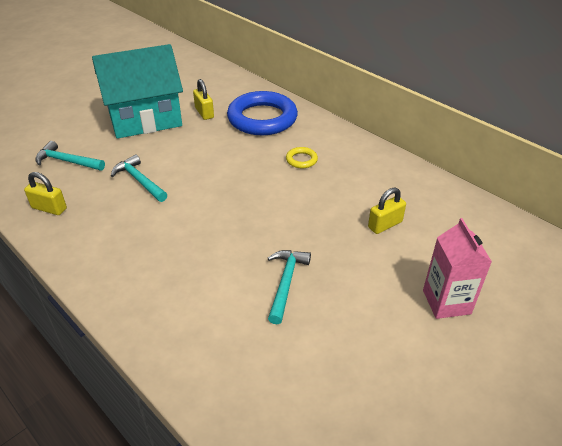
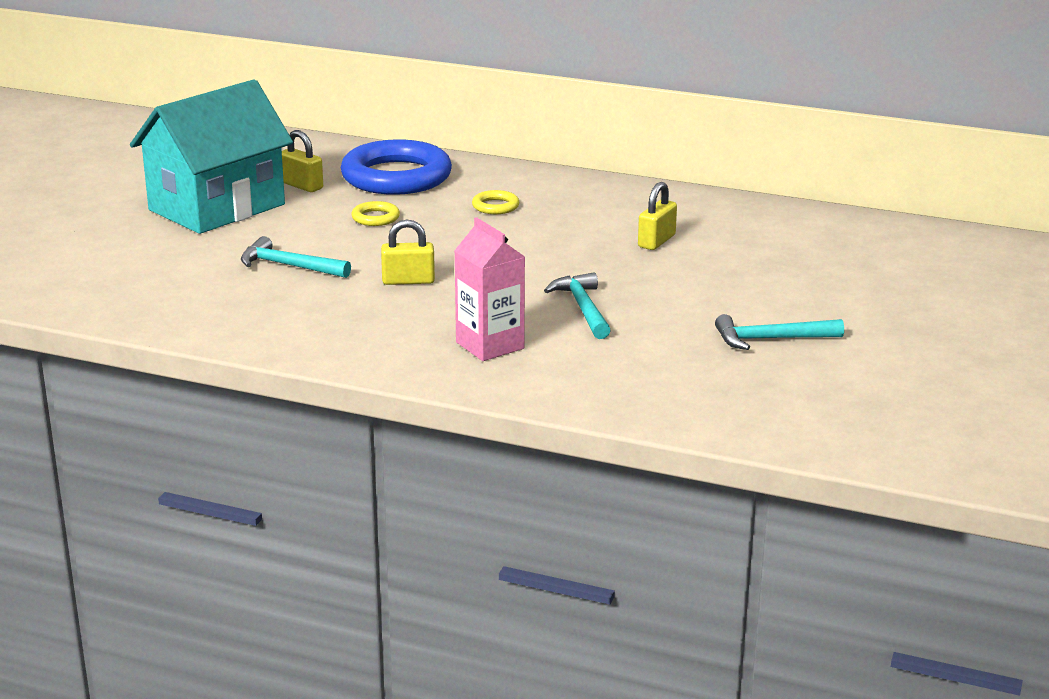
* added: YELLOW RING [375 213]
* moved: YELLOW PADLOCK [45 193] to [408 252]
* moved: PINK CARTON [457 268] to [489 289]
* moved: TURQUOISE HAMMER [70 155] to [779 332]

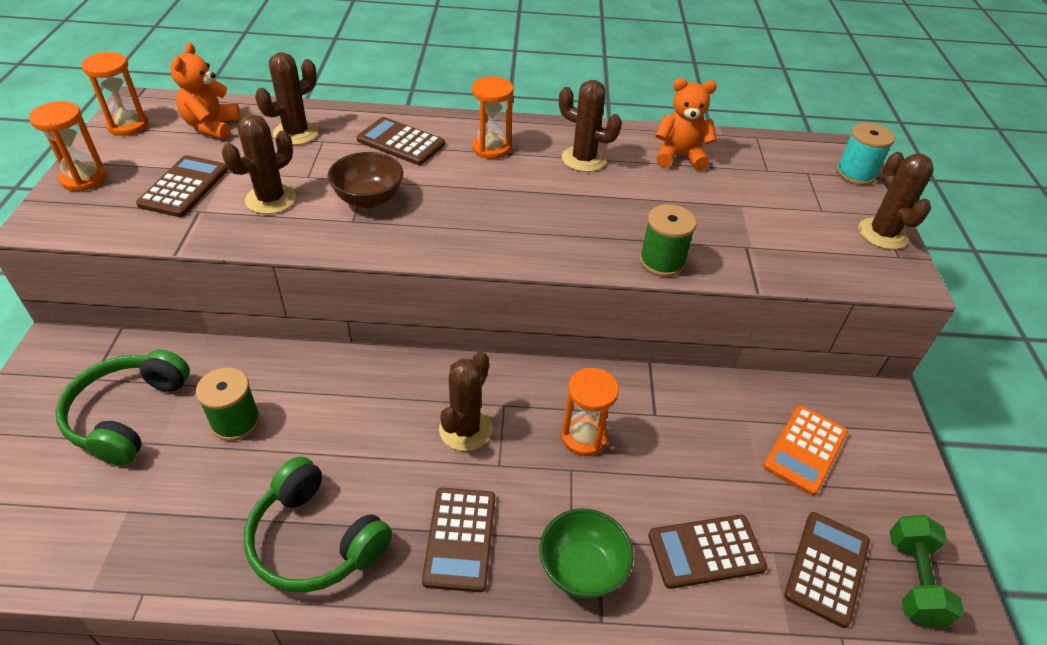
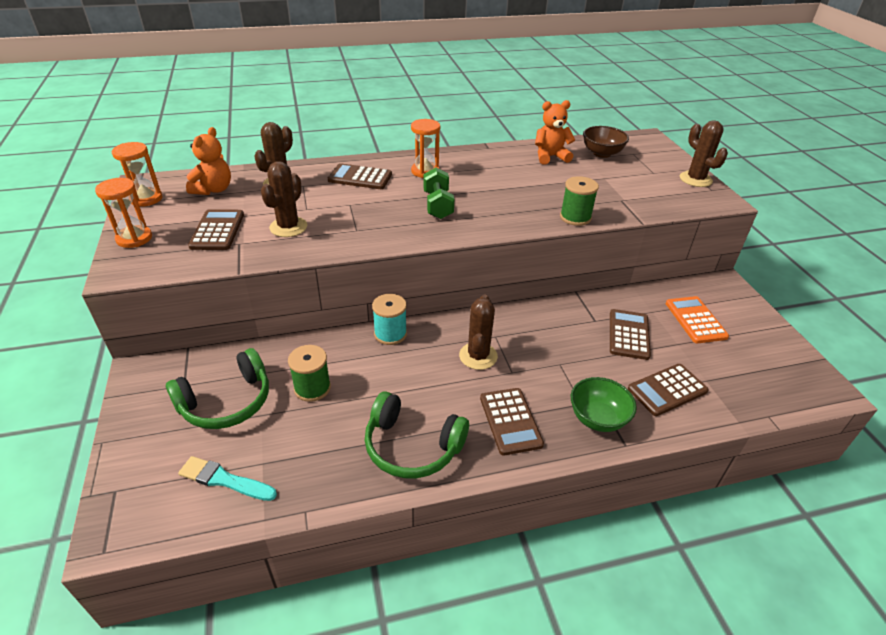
* turned: GREEN HEADPHONES [123 407] = [217 388] 120 degrees counterclockwise
* added: TURQUOISE BRUSH [227 478]
* turned: ORANGE TEDDY BEAR [205 91] = [208 161] 150 degrees counterclockwise
* moved: TURQUOISE SPOOL [865 153] to [389 319]
* moved: GREEN DUMBBELL [926 571] to [438 193]
* moved: BROWN BOWL [365 180] to [606 142]
* moved: BROWN CALCULATOR [827 570] to [630 334]
* turned: ORANGE CALCULATOR [805 450] = [697 319] 150 degrees clockwise
* removed: BROWN CACTUS [590 126]
* removed: ORANGE HOURGLASS [590 412]

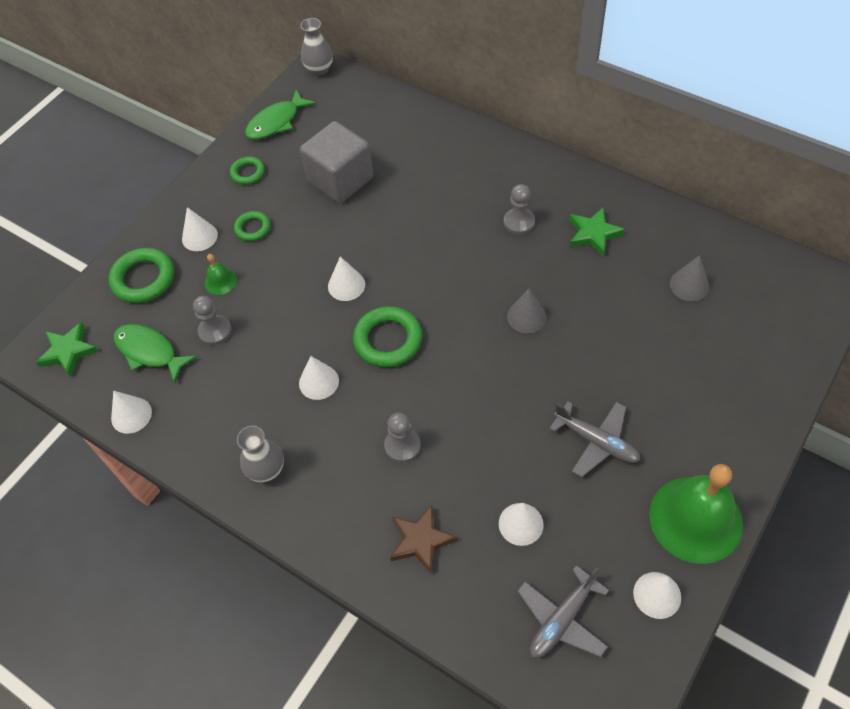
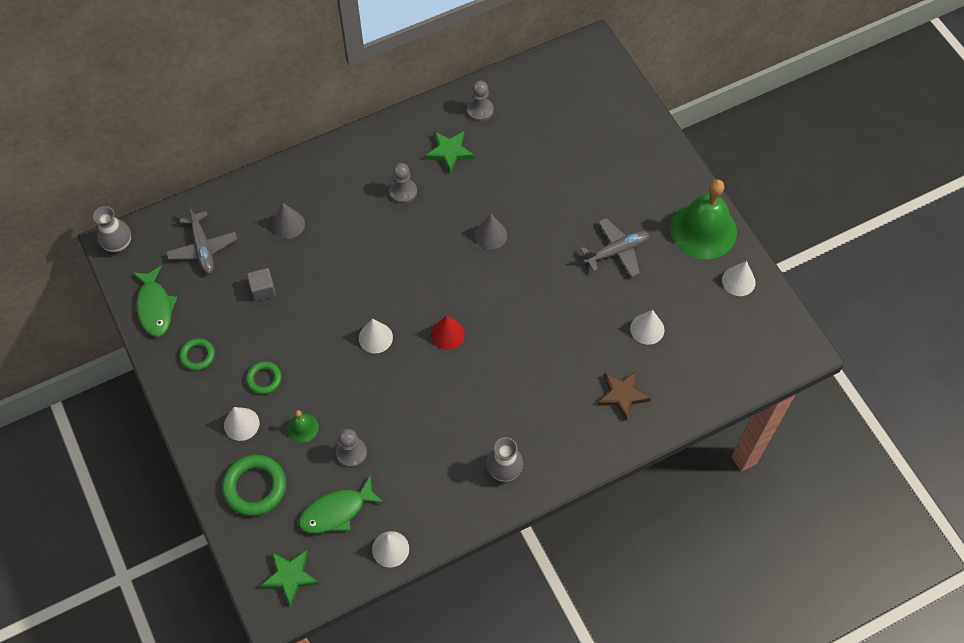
* moved: GREY PLANE [563 611] to [201 239]
* resized: GREY CUBE [337 162] = [261 284] x0.47
* moved: GREY CONE [689 278] to [288 221]
* replaced: GREEN RING [387 336] to RED CONE [448 332]
* moved: GREY PAWN [402 438] to [480 101]
* removed: WHITE CONE [319 378]

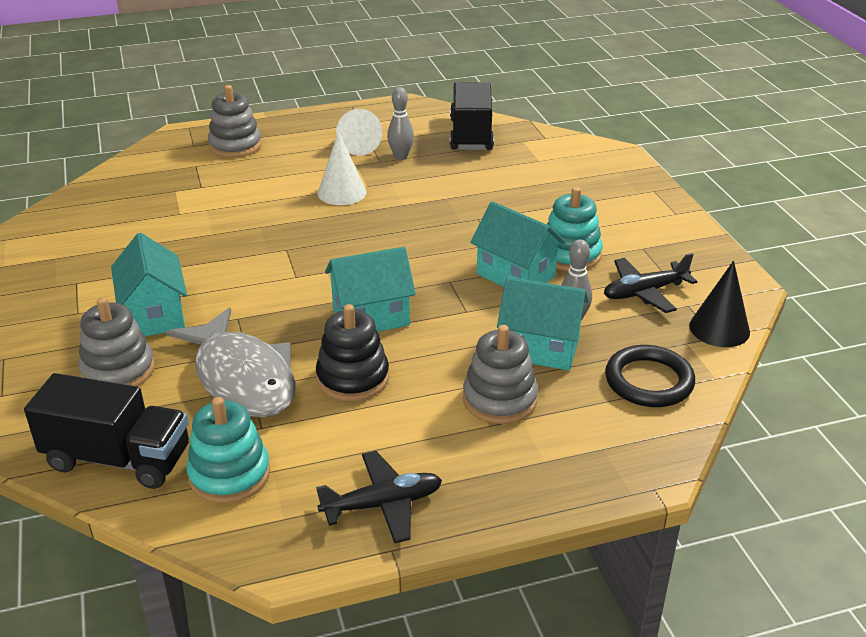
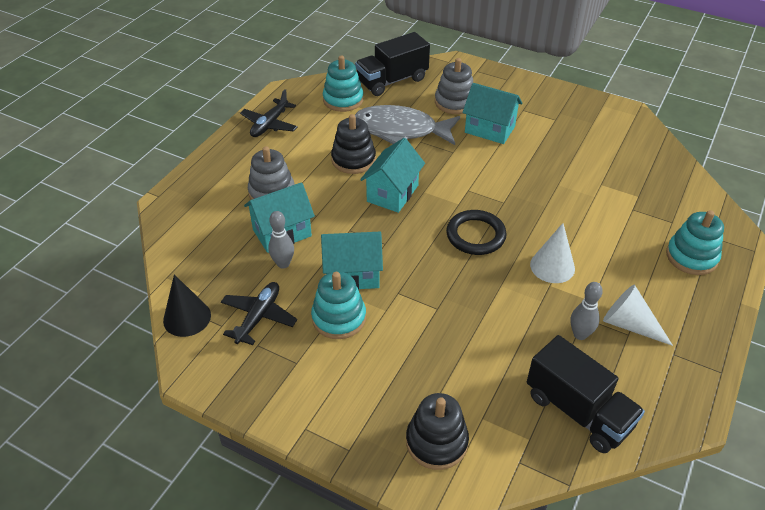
* added: BLACK STACKING TOY [437 431]
* moved: BLACK RING [650 376] to [476 232]
* recoloured: GREY STACKING TOY [235 121] to TURQUOISE STACKING TOY [695 242]

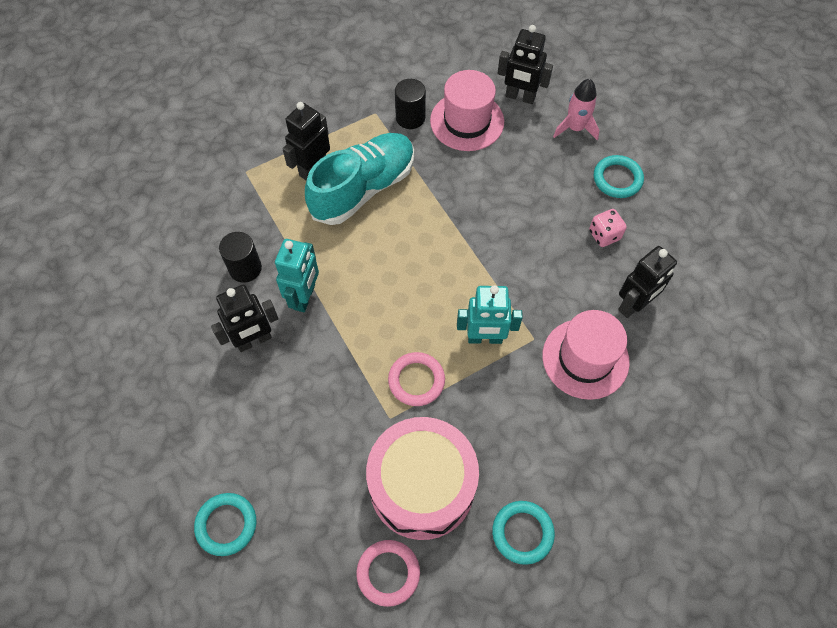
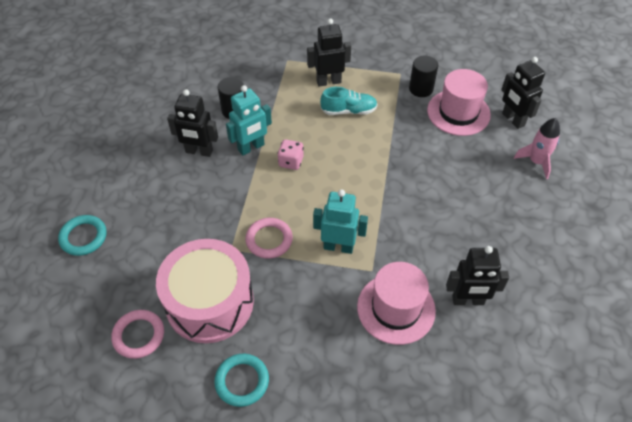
* moved: PINK DICE [608 228] to [290 154]
* turned: TURQUOISE ROBOT [490 314] = [340 221] 150 degrees clockwise
* resized: TURQUOISE SHOE [359 179] = [349 101] x0.54
* removed: TURQUOISE RING [619 176]

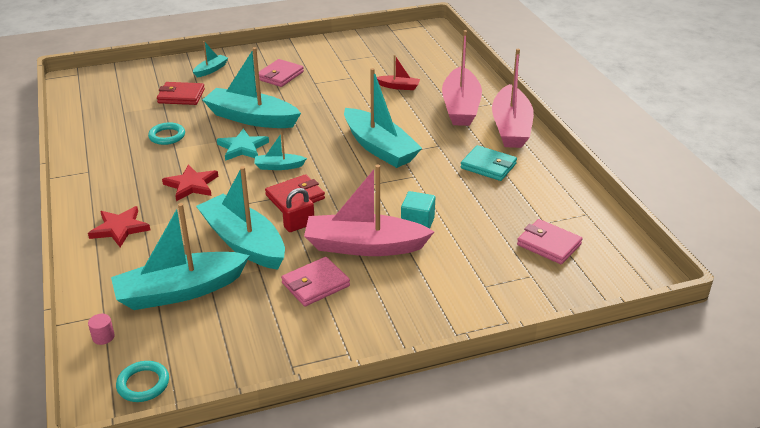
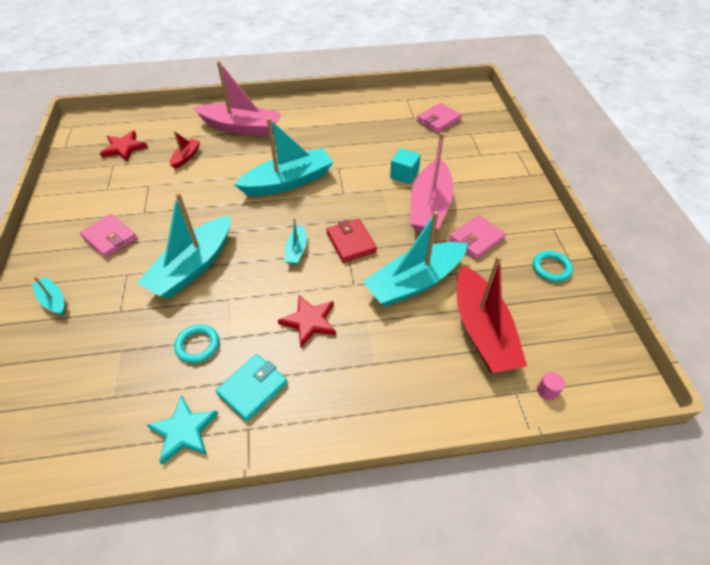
* moved: RED STAR [119 226] to [124 146]
* moved: TURQUOISE STAR [243 145] to [182 430]
* moved: TURQUOISE WALLET [489 163] to [251 388]
* turned: PINK WALLET [315 281] = [477 237] 75 degrees clockwise
* recoloured: TURQUOISE BOAT [180 256] to RED BOAT [492 314]
* moved: TURQUOISE RING [142 381] to [553 266]
* removed: RED WALLET [181 93]
* removed: RED PADLOCK [298 210]
* removed: PINK BOAT [513 98]

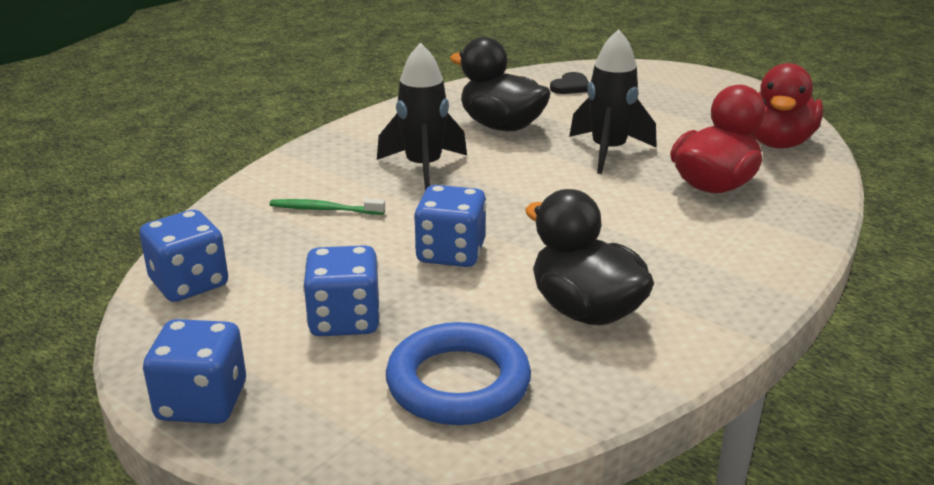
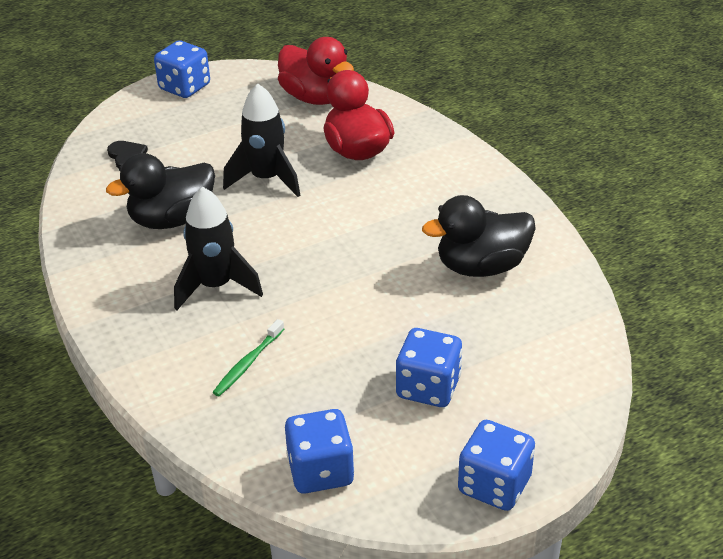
* moved: BLUE DICE [450 226] to [182 69]
* removed: BLUE RING [458 373]

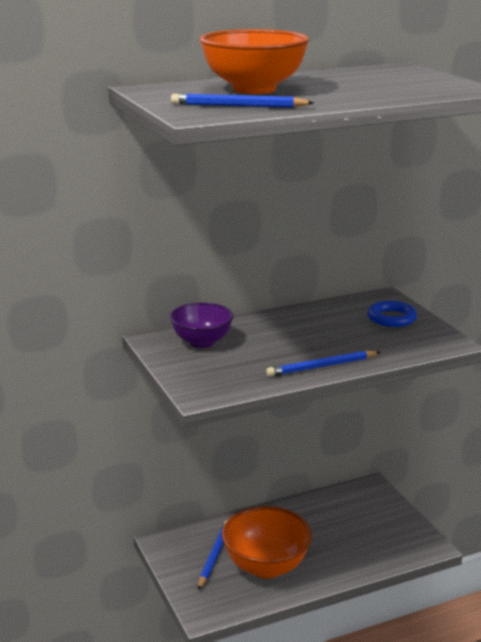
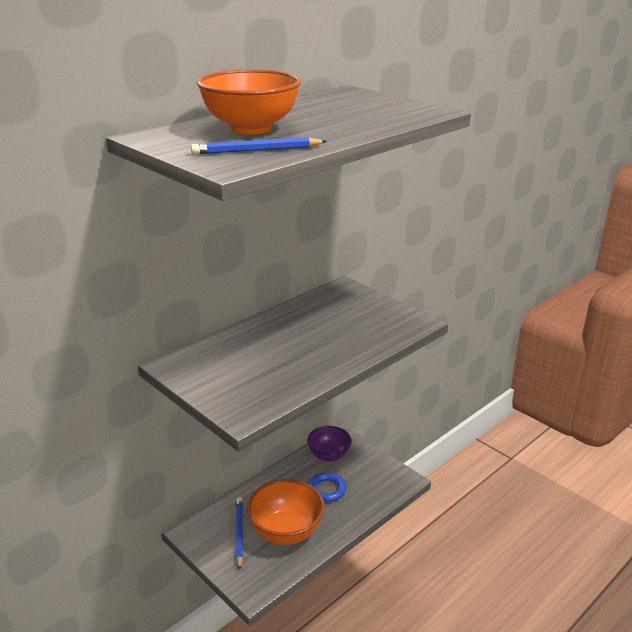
* moved: PURPLE BOWL [201 325] to [329 444]
* moved: BLUE RING [392 314] to [328 487]
* removed: BLUE PENCIL [323 364]

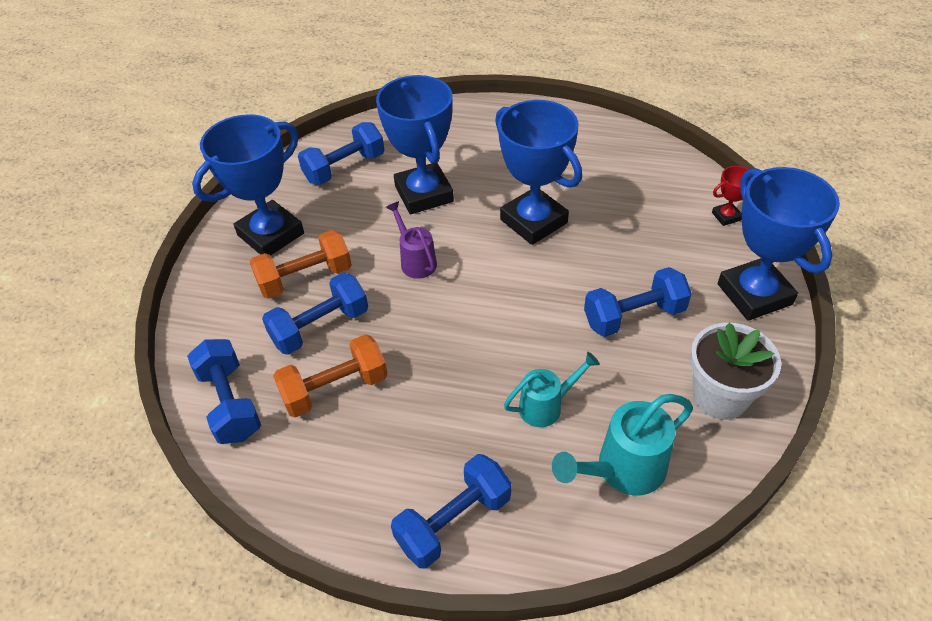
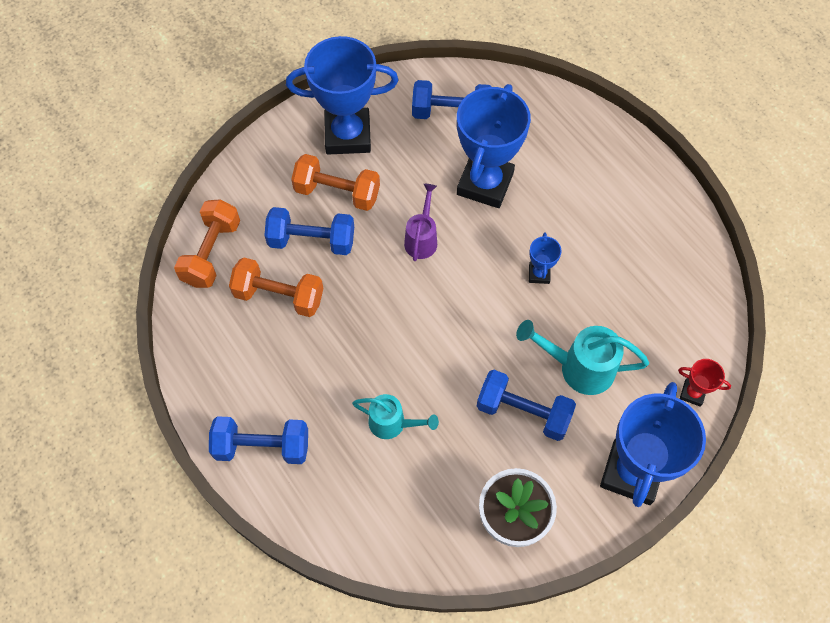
* recoloured: BLUE DUMBBELL [224 391] to ORANGE DUMBBELL [207 243]
* moved: TURQUOISE WATERING CAN [622 444] to [582 357]
* resized: BLUE TROPHY [538 172] = [545 258] x0.44

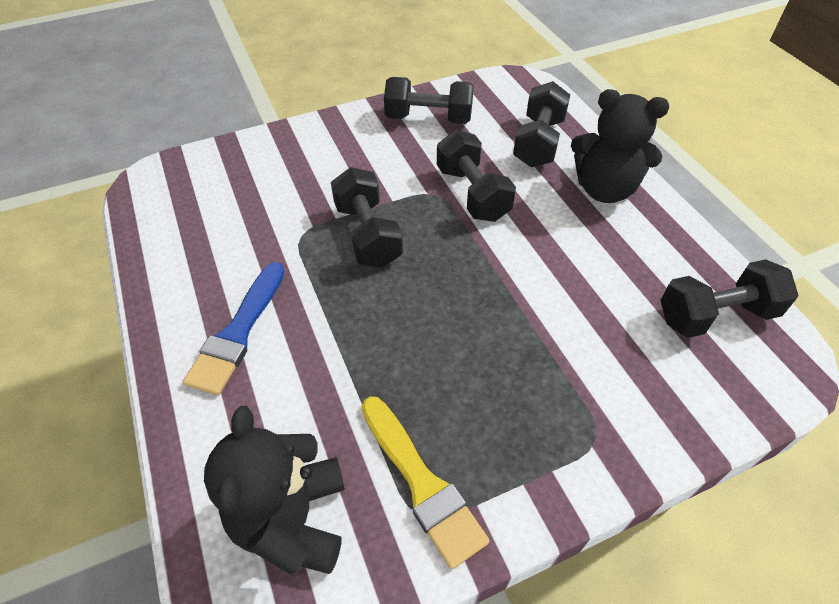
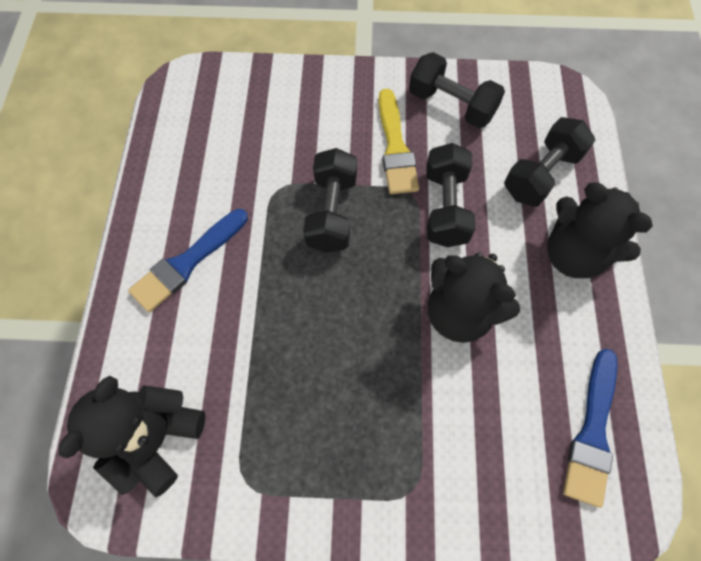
* moved: YELLOW BRUSH [425 482] to [399 141]
* added: BLACK TEDDY BEAR [474 297]
* replaced: BLACK DUMBBELL [729 298] to BLUE BRUSH [590 428]

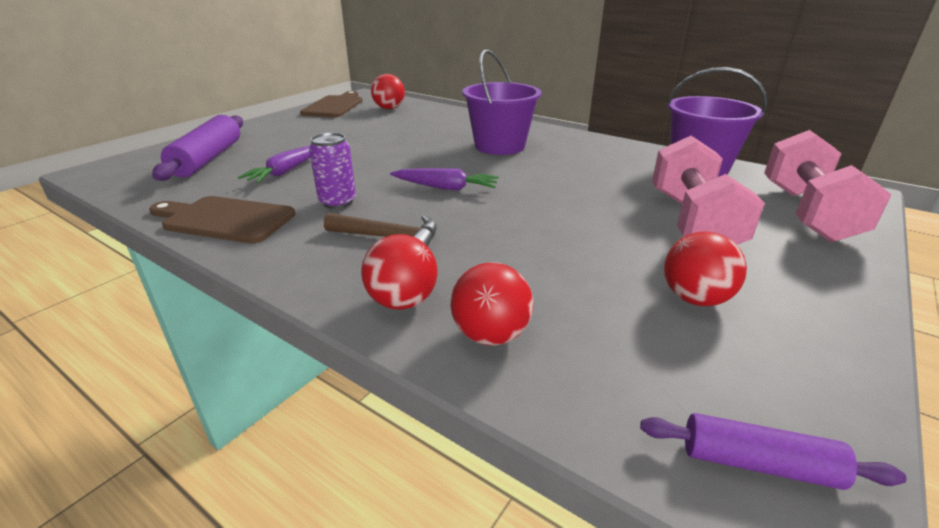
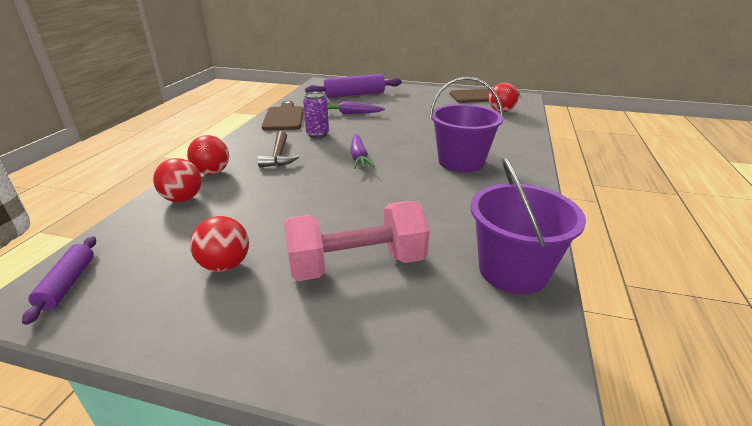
* removed: PINK DUMBBELL [827 186]

